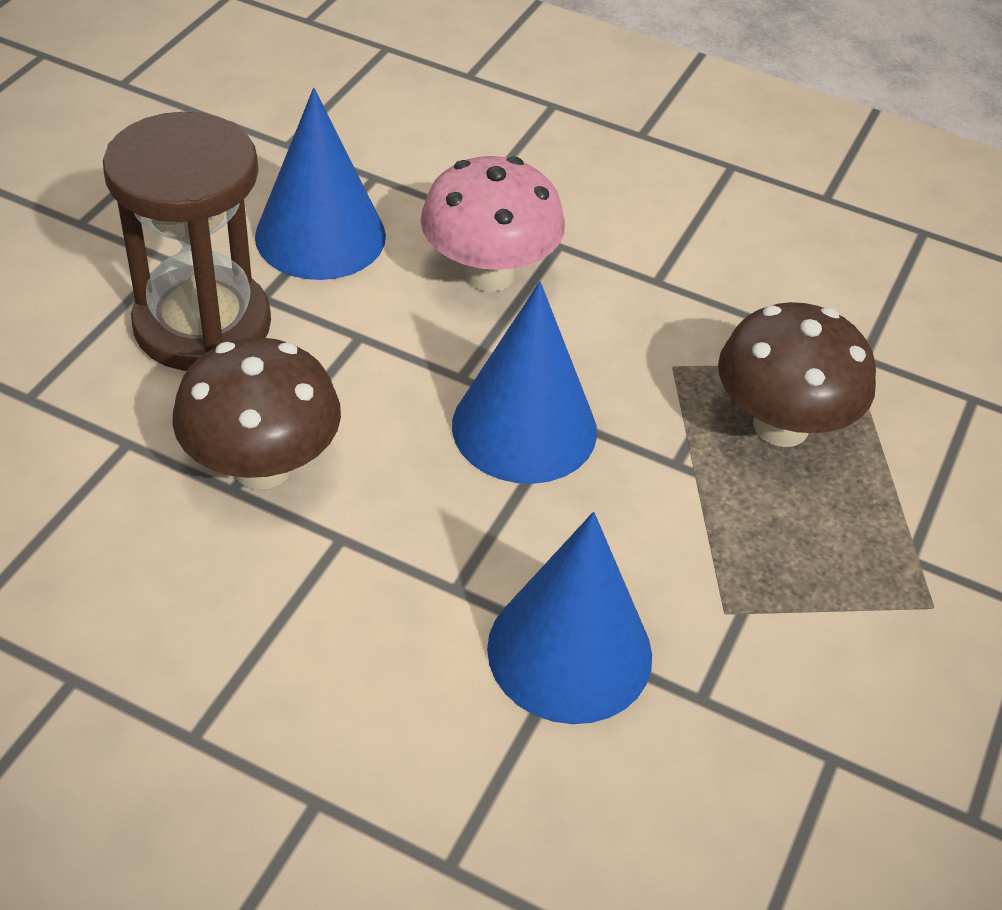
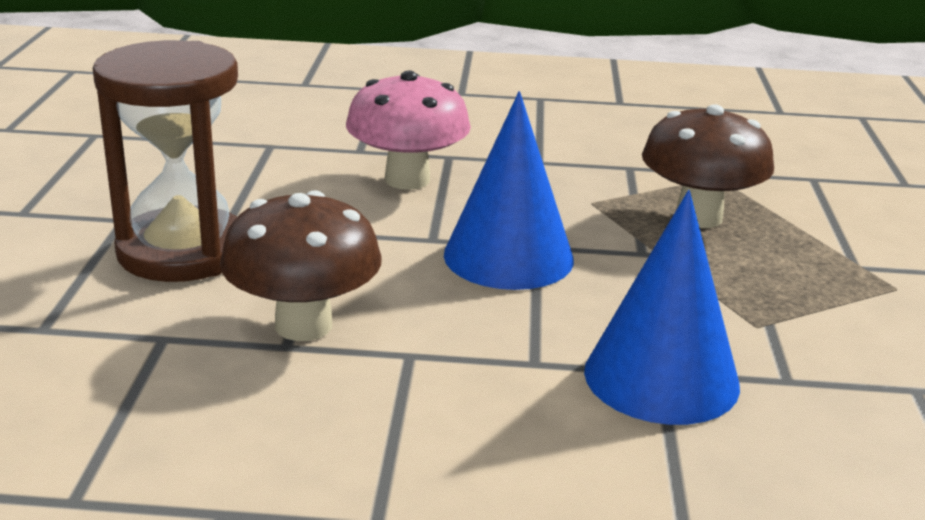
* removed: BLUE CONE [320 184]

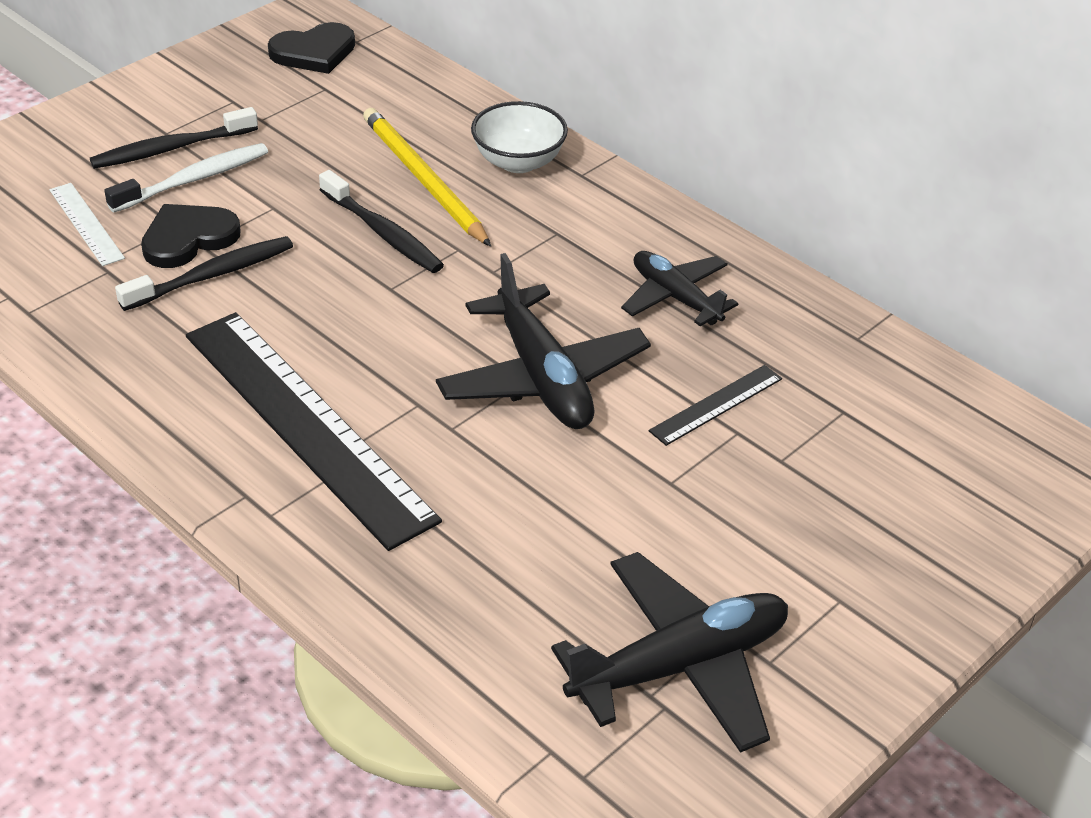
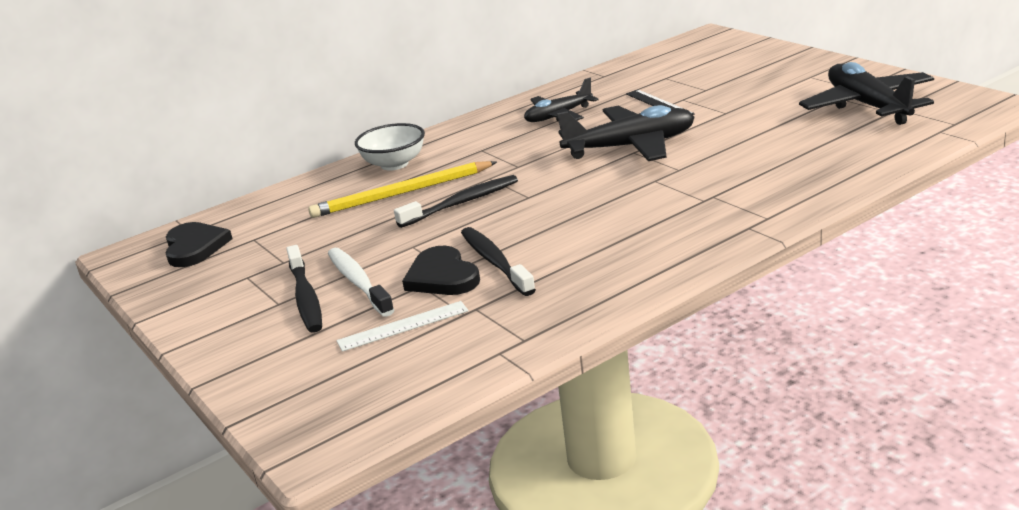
* removed: BLACK RULER [314 431]

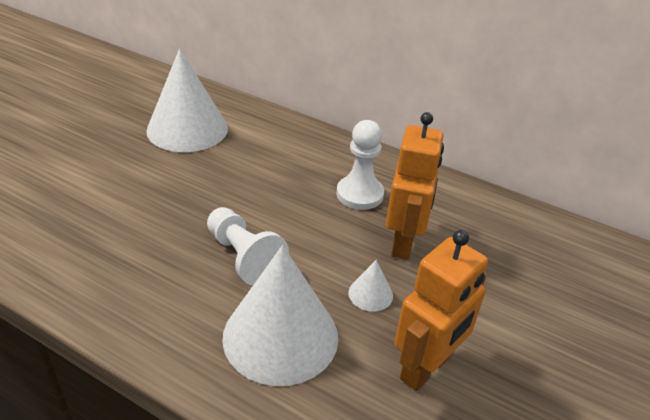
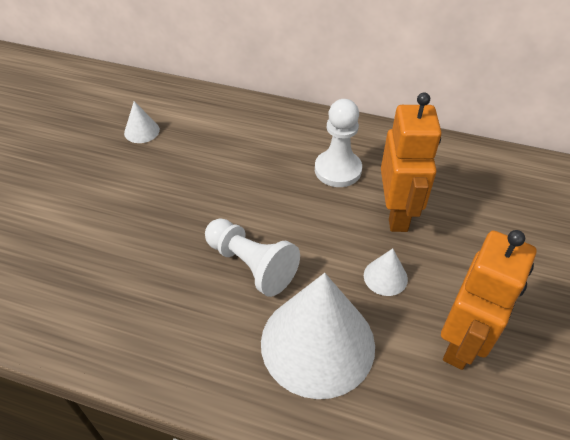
* resized: WHITE CONE [187 100] = [142 122] x0.42

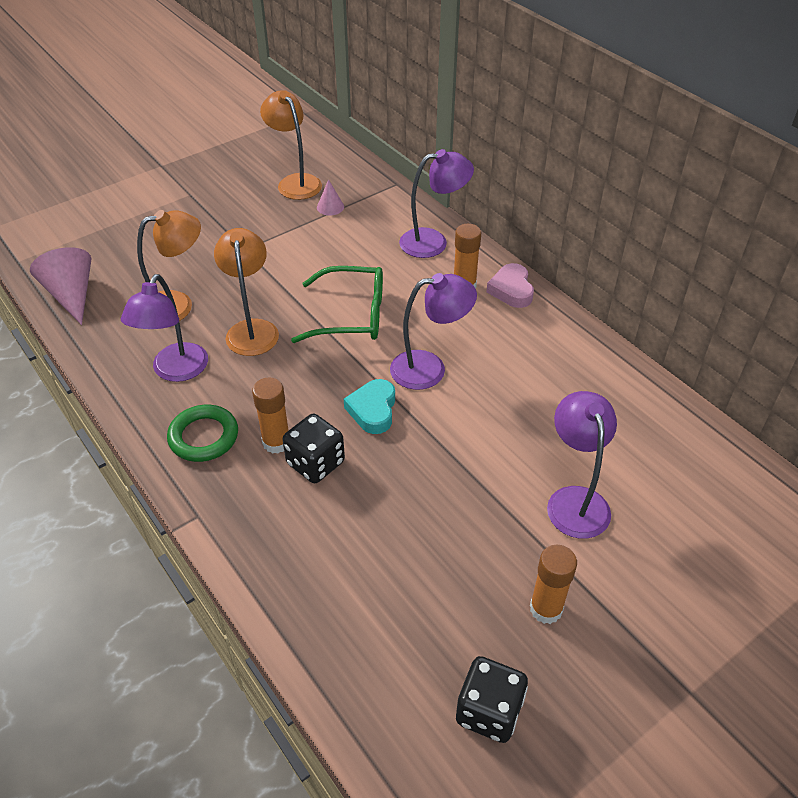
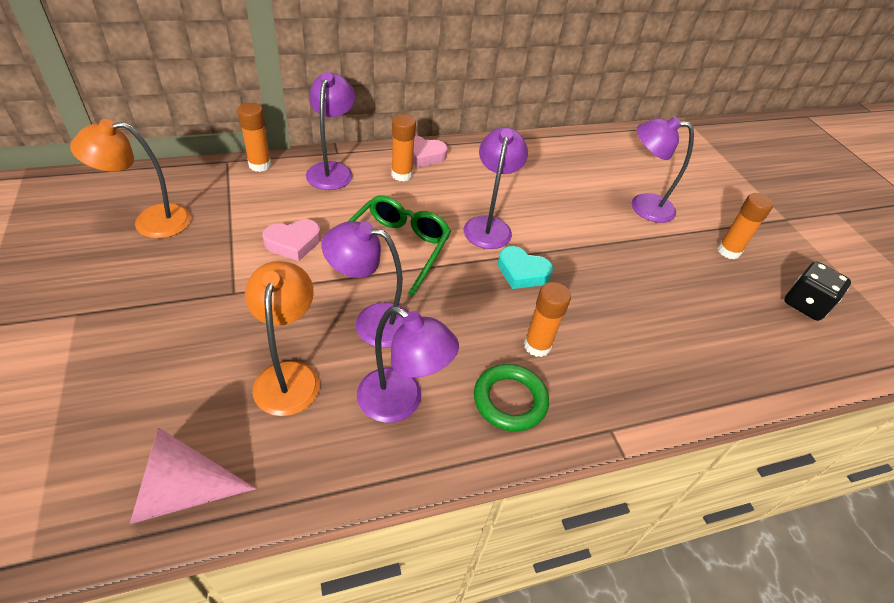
* added: ORANGE GLUE STICK [254 137]
* added: PINK HEART [291 240]
* recoloured: ORANGE LAMP [246 292] to PURPLE LAMP [364 284]
* removed: BLACK DICE [314 448]
* removed: PINK CONE [330 197]

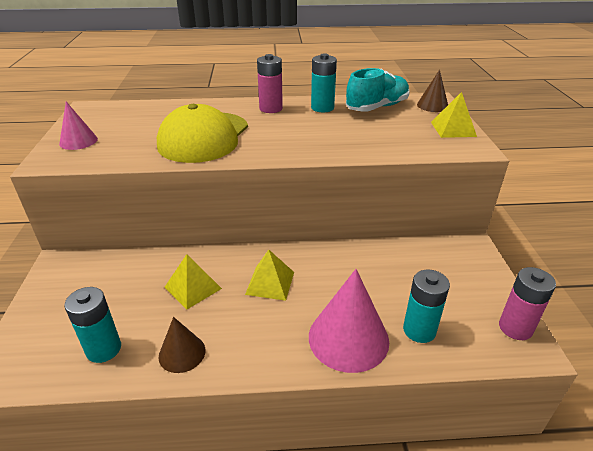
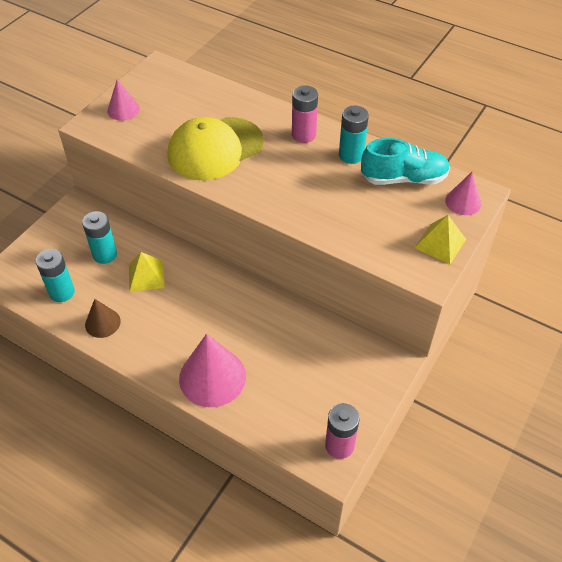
* moved: TURQUOISE BATTERY [426 306] to [99 237]
* recoloured: BROWN CONE [432 91] to PINK CONE [463 193]
* removed: YELLOW PYRAMID [269 275]

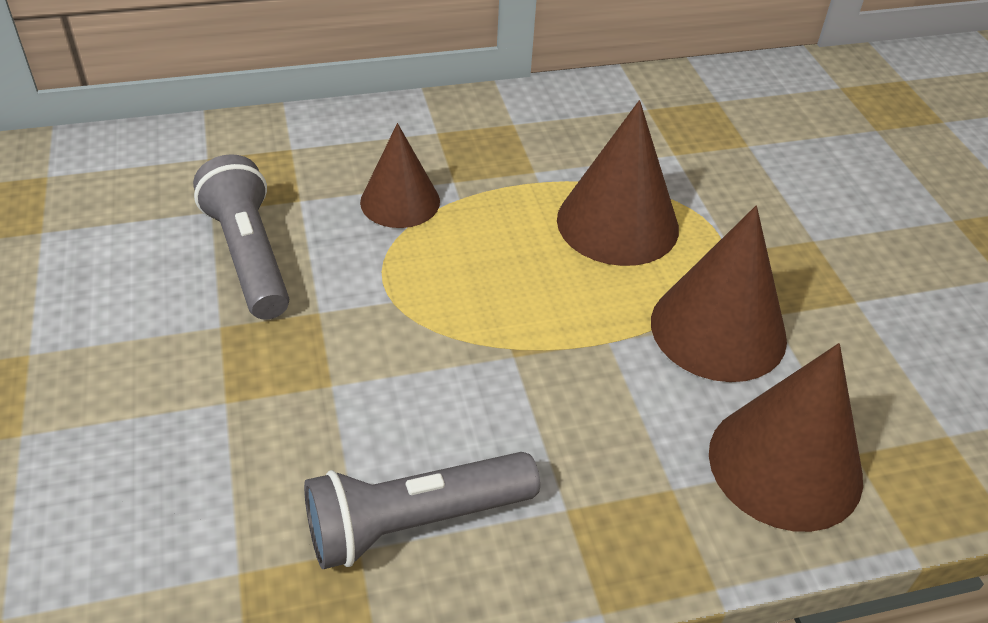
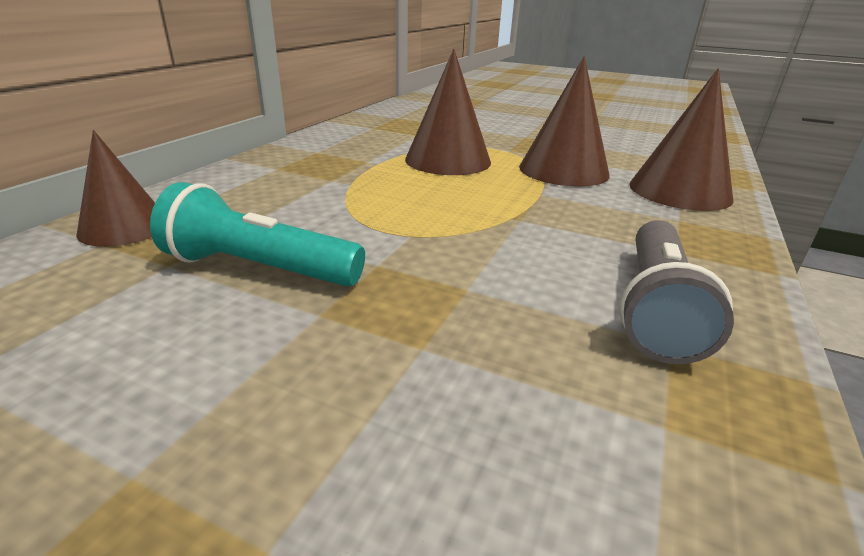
* moved: BROWN CONE [400 175] to [115 188]
* recoloured: GREY FLASHLIGHT [241 237] to TURQUOISE FLASHLIGHT [257 234]

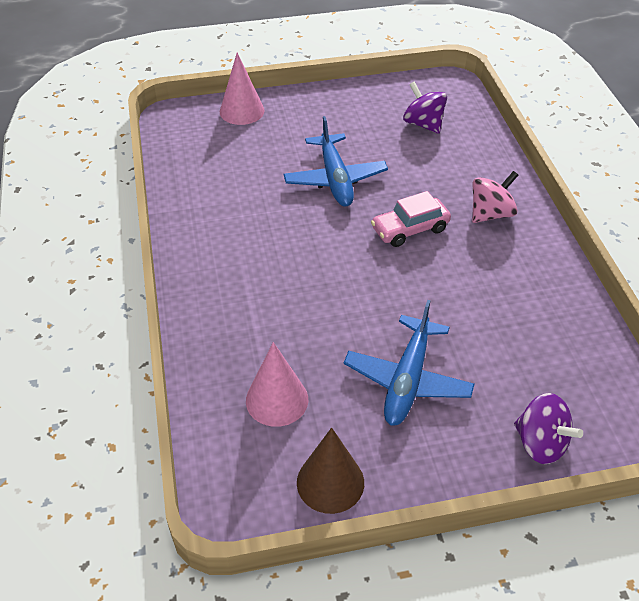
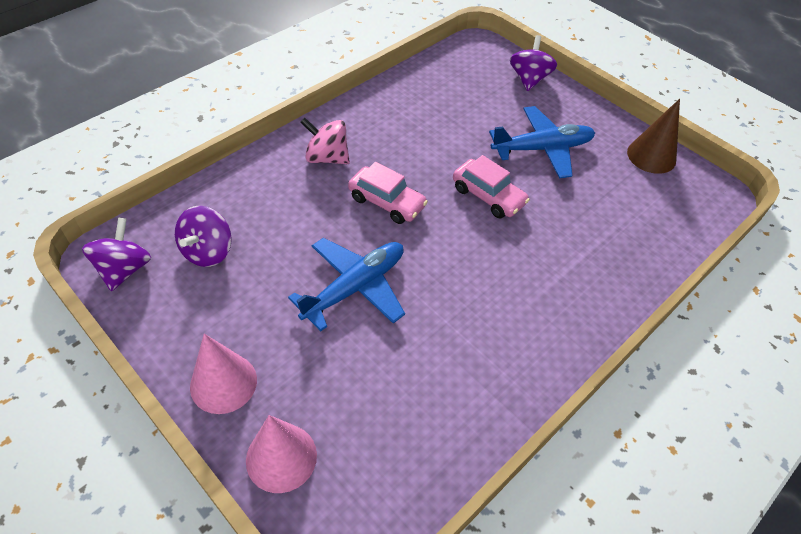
* added: PURPLE SPINNING TOP [116 254]
* moved: PINK CONE [277 384] to [223 374]
* added: PINK CAR [491 186]

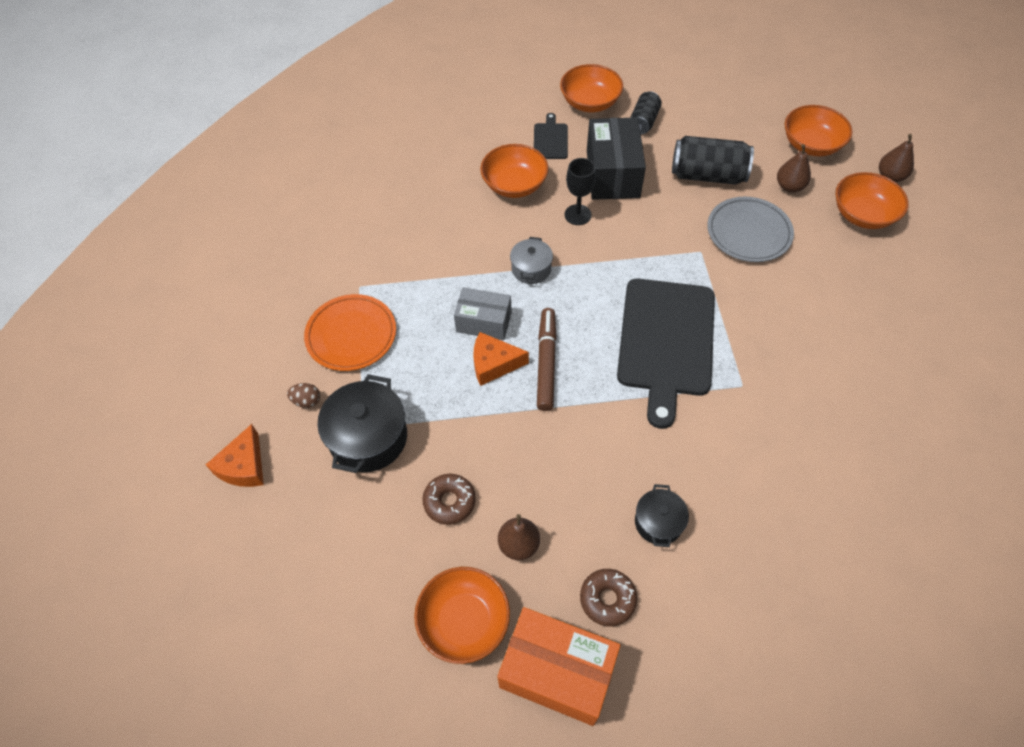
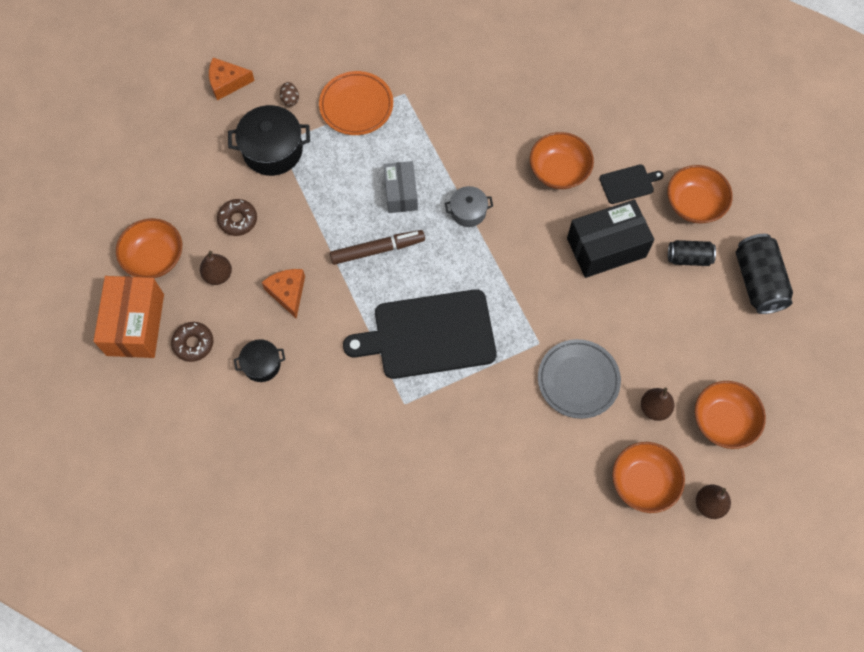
* moved: ORANGE CHEESE [501 359] to [283 294]
* moved: BLACK CAN [713 160] to [764 274]
* removed: BLACK GOBLET [580 191]

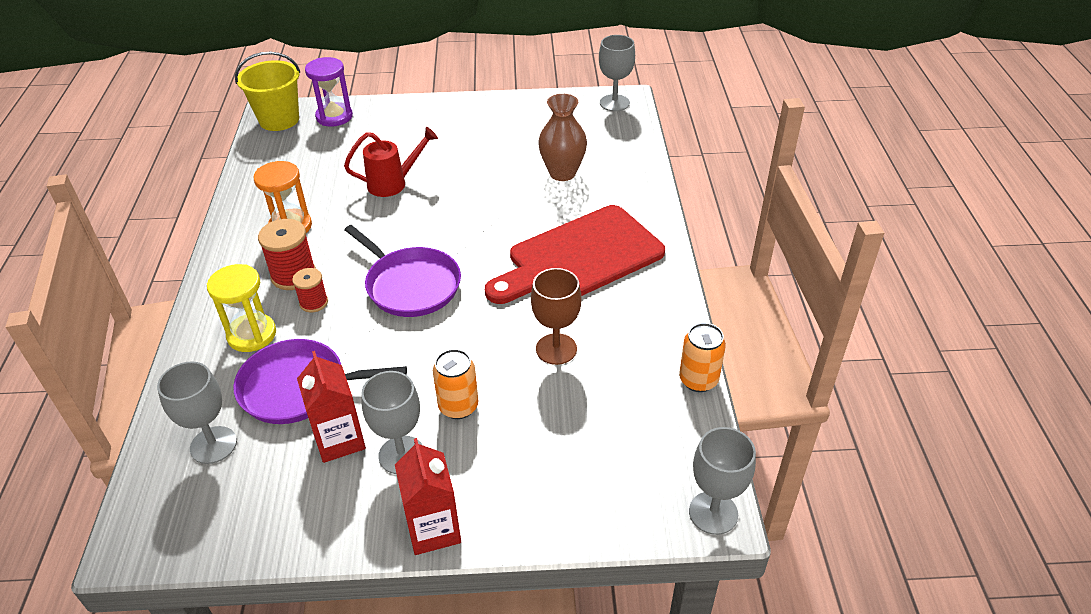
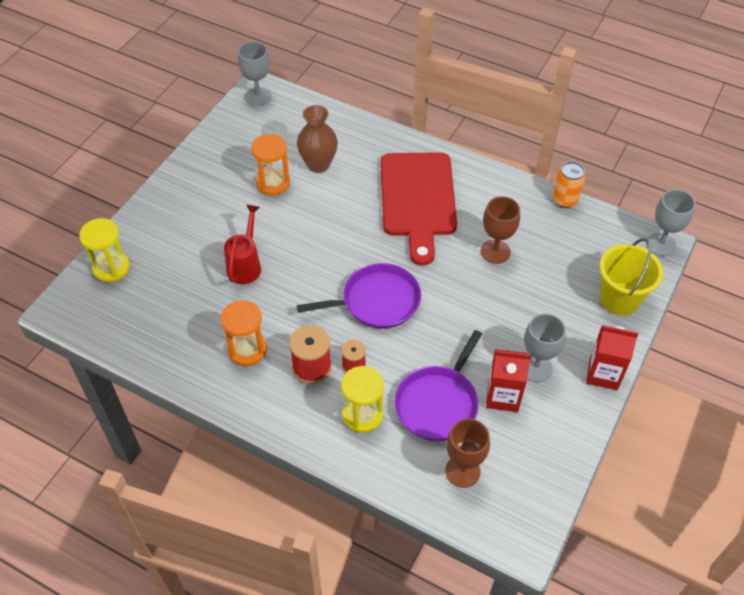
* recoloured: PURPLE HOURGLASS [329 92] to YELLOW HOURGLASS [104 250]
* added: ORANGE HOURGLASS [270 164]
* recoloured: GREY GOBLET [197 412] to BROWN GOBLET [467 453]
* moved: YELLOW BUCKET [267 91] to [631 276]
* removed: ORANGE CAN [455 384]

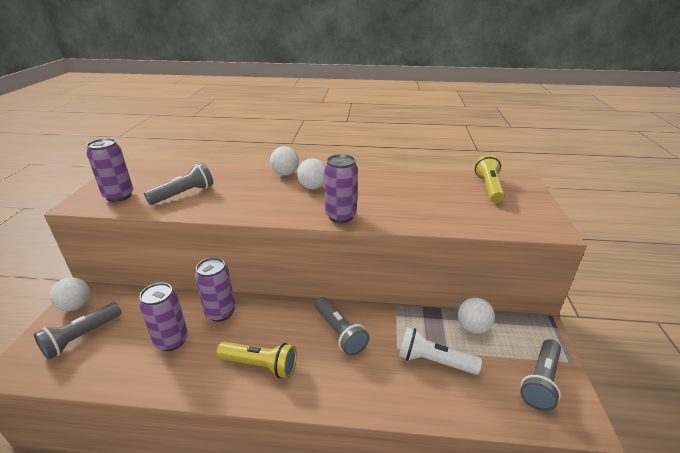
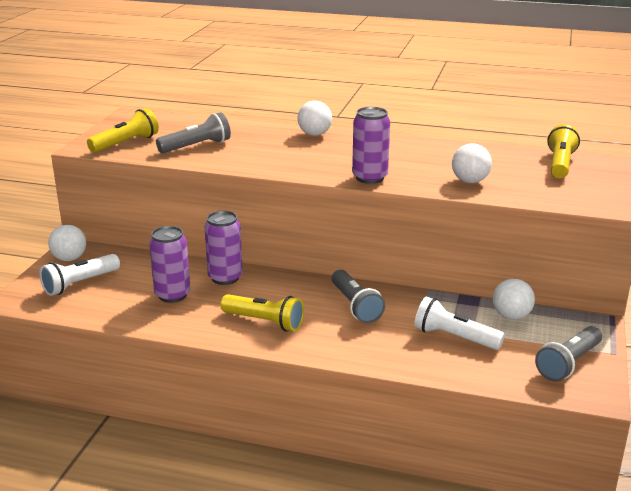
* recoloured: GREY FLASHLIGHT [77 331] to WHITE FLASHLIGHT [80 275]
* replaced: PURPLE CAN [109 170] to YELLOW FLASHLIGHT [123 130]
* moved: WHITE BALL [311 173] to [472 163]

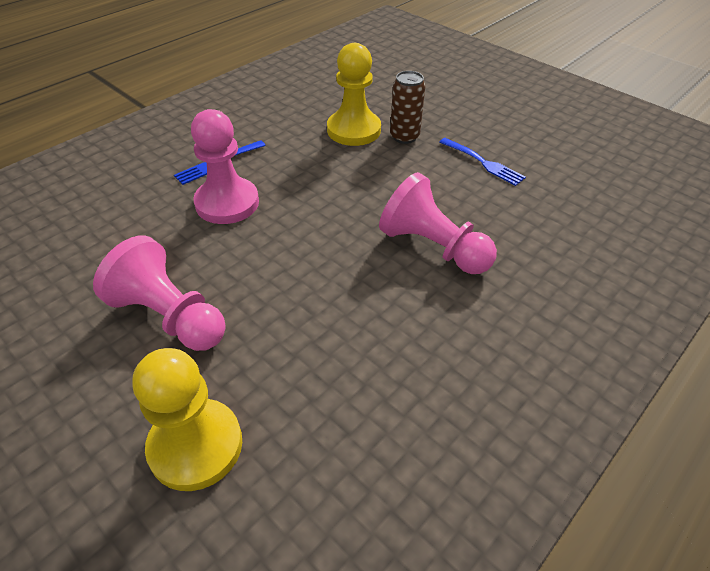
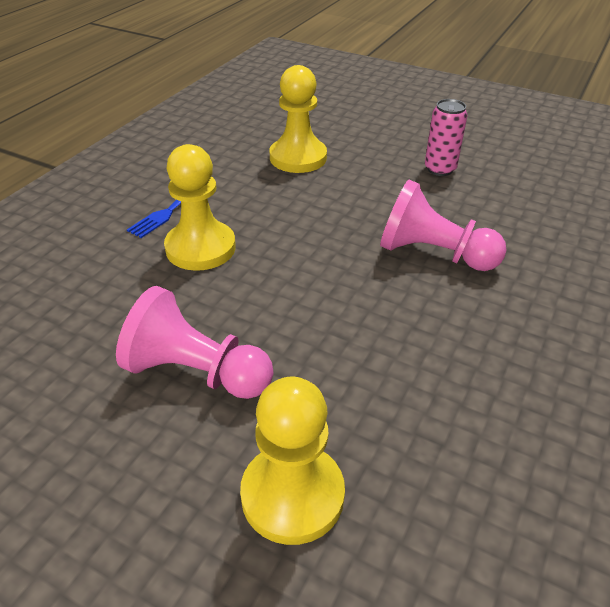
* recoloured: PINK PAWN [225 166] to YELLOW PAWN [200 207]
* replaced: BLUE FORK [482 162] to PINK CAN [446 137]
* removed: BROWN CAN [407 107]

